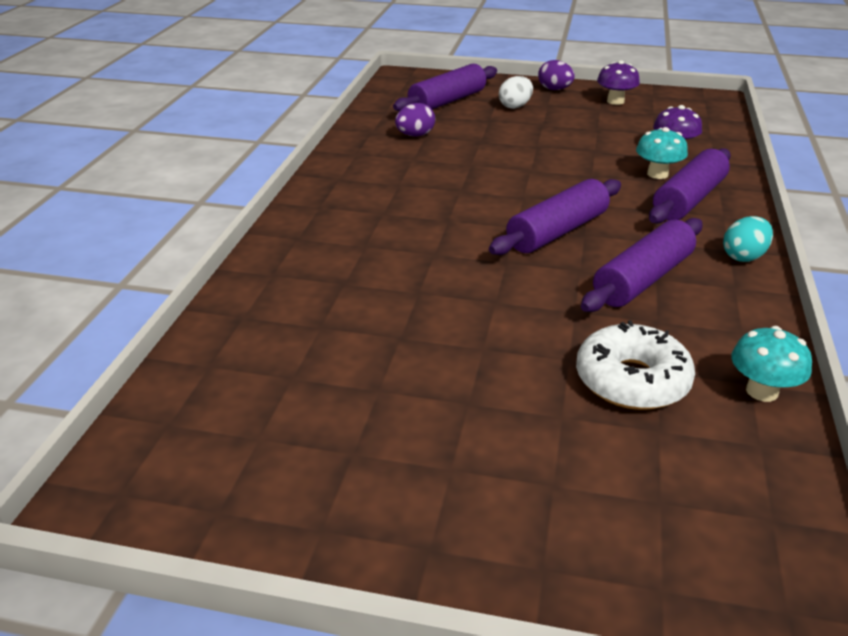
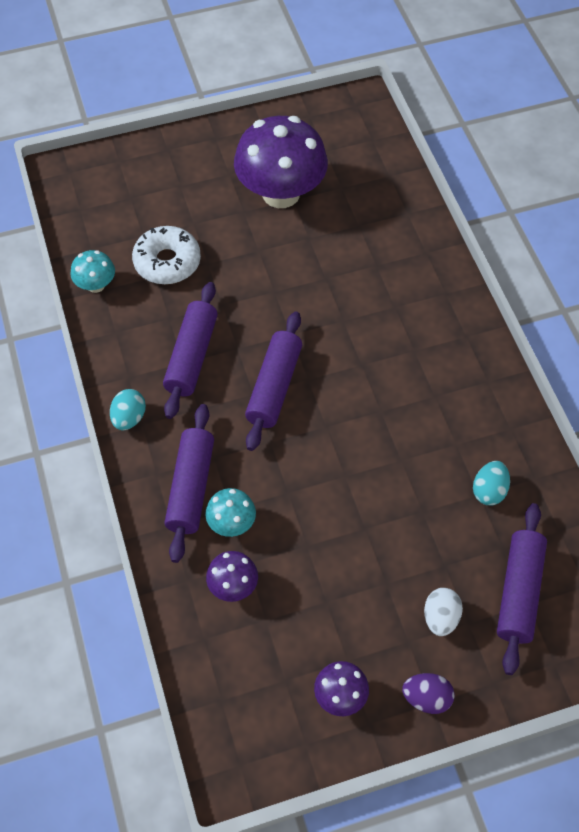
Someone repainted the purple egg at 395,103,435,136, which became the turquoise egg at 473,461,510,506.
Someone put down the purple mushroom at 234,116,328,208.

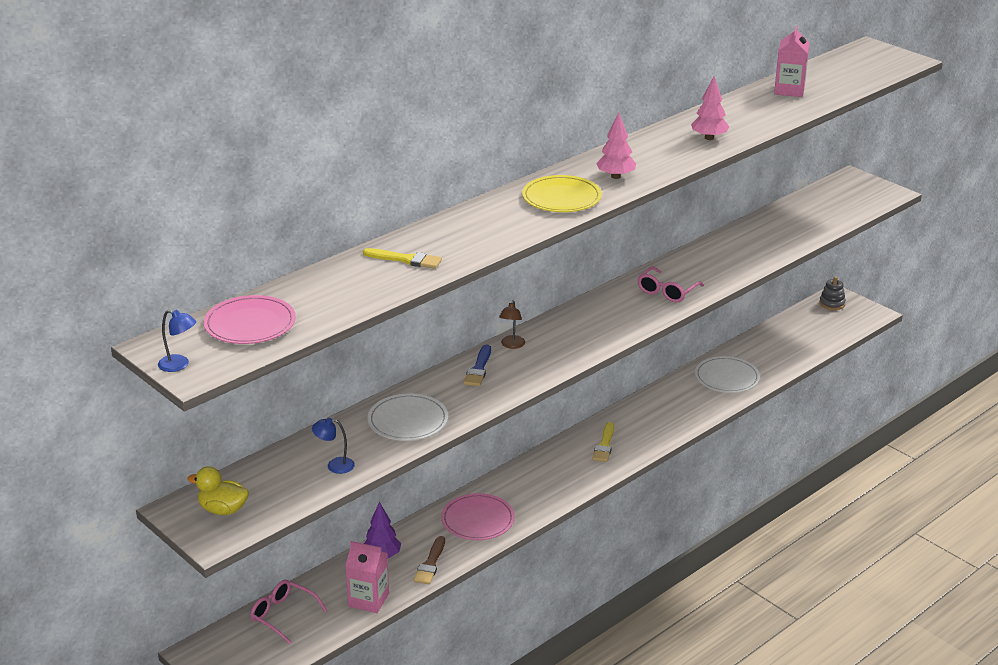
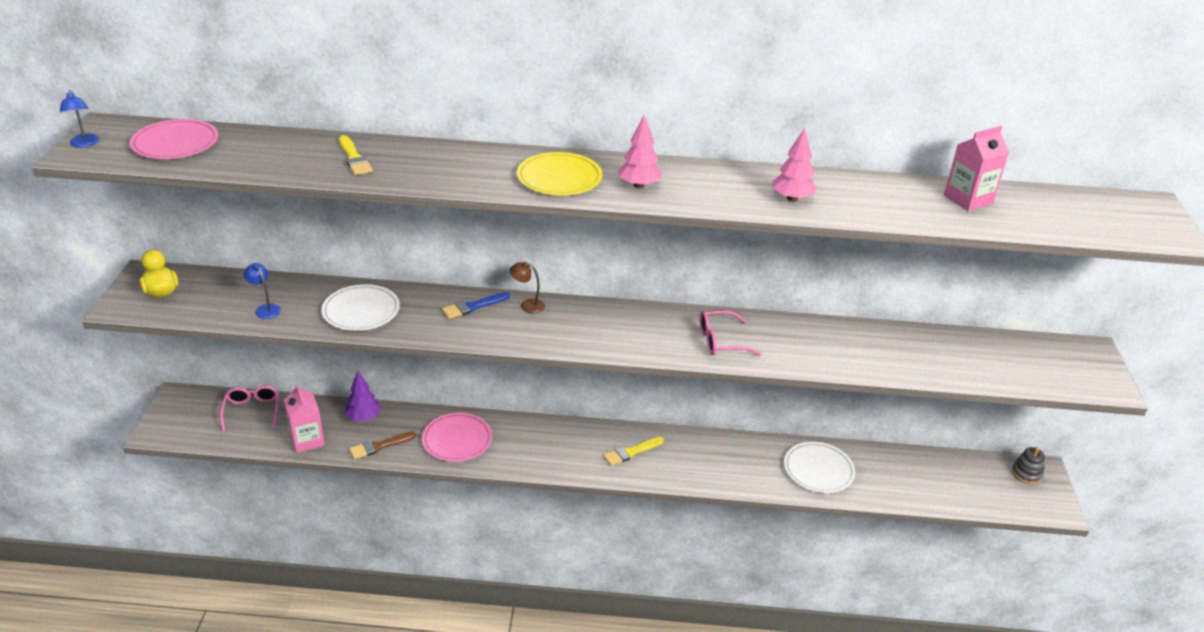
Someone rotated the brown lamp at 499,300,525,349 by 45 degrees clockwise.

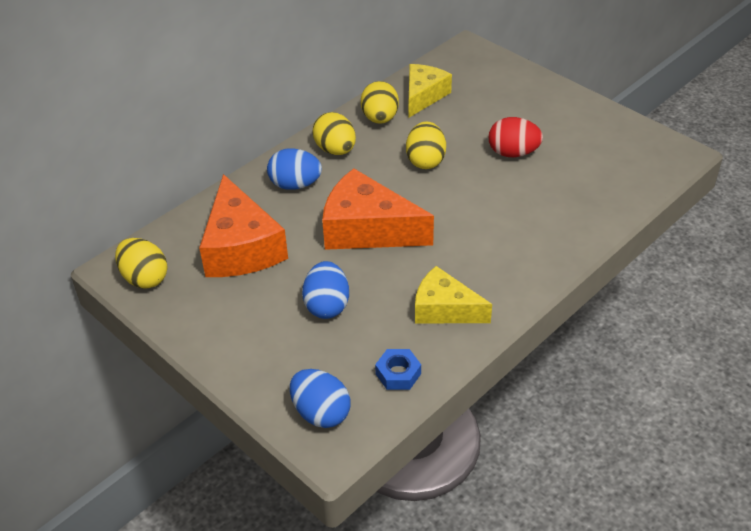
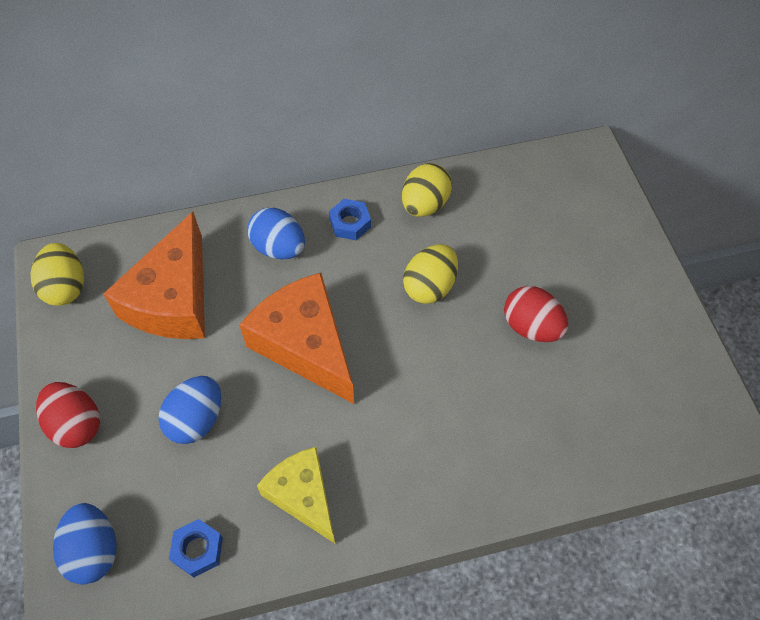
Someone took away the yellow cheese at 409,64,452,117.
Someone swapped the yellow egg at 313,112,356,155 for the blue nut at 329,199,371,240.
Someone put down the red egg at 36,382,100,448.

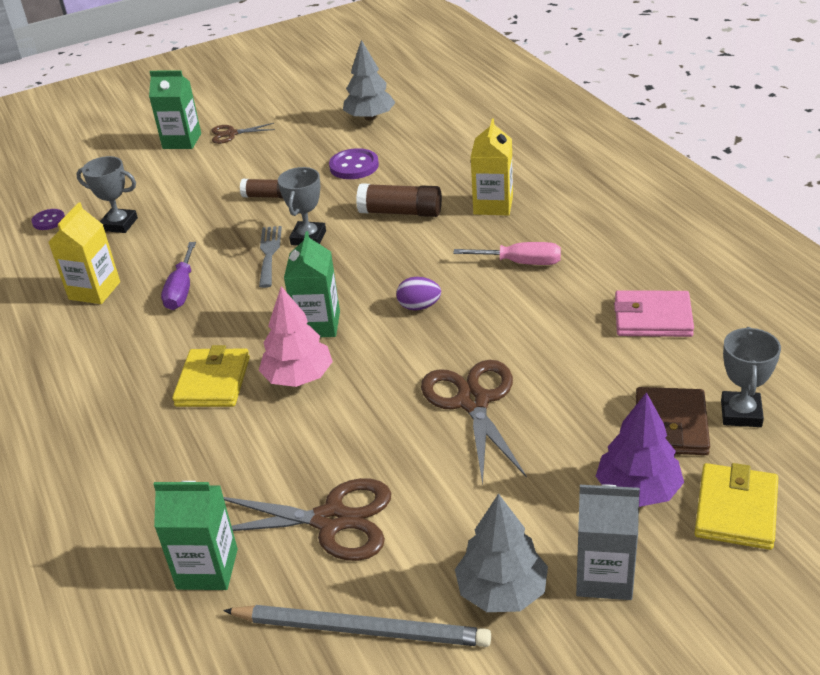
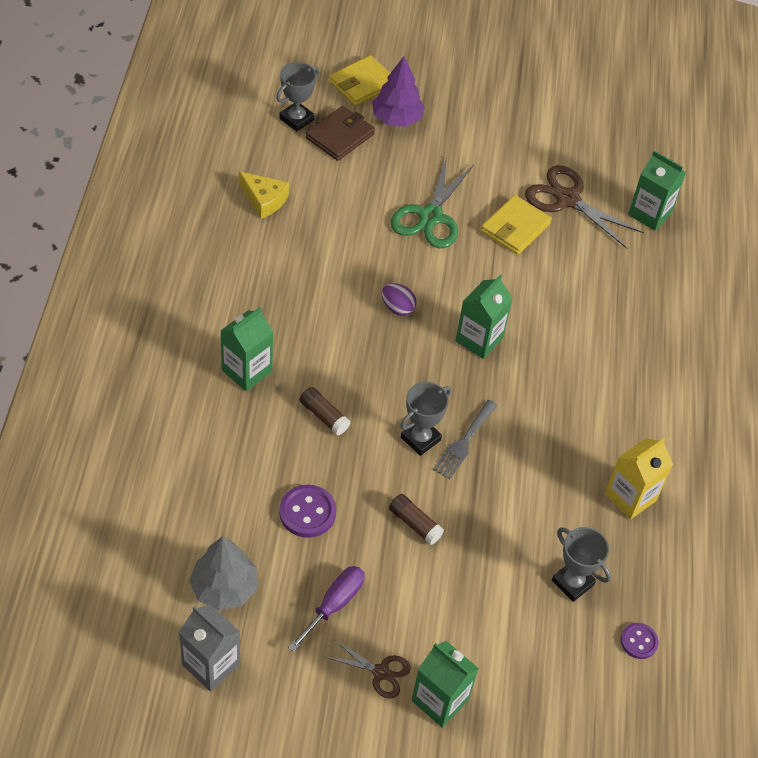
Someone repainted the yellow carton at 471,119,513,215, which became the green carton at 220,307,273,391.
Someone scaled the brown glue stick at 356,183,442,217 by 0.66.
Someone carried the purple screwdriver from 161,242,196,310 to 288,566,365,652.
Someone took away the pink screwdriver at 453,242,561,265.
Someone took away the pink tree at 259,286,333,387.
Someone swapped the pink wallet at 614,290,694,337 for the yellow cheese at 239,172,289,219.
Someone carried the yellow wallet from 172,345,250,407 to 481,195,552,255.
Someone repainted the brown scissors at 421,360,527,485, which became the green scissors at 391,156,474,248.
Someone carried the grey carton from 576,484,640,600 to 179,604,240,692.
Someone took away the grey tree at 455,493,548,612.
Someone took away the grey pencil at 223,605,491,647.

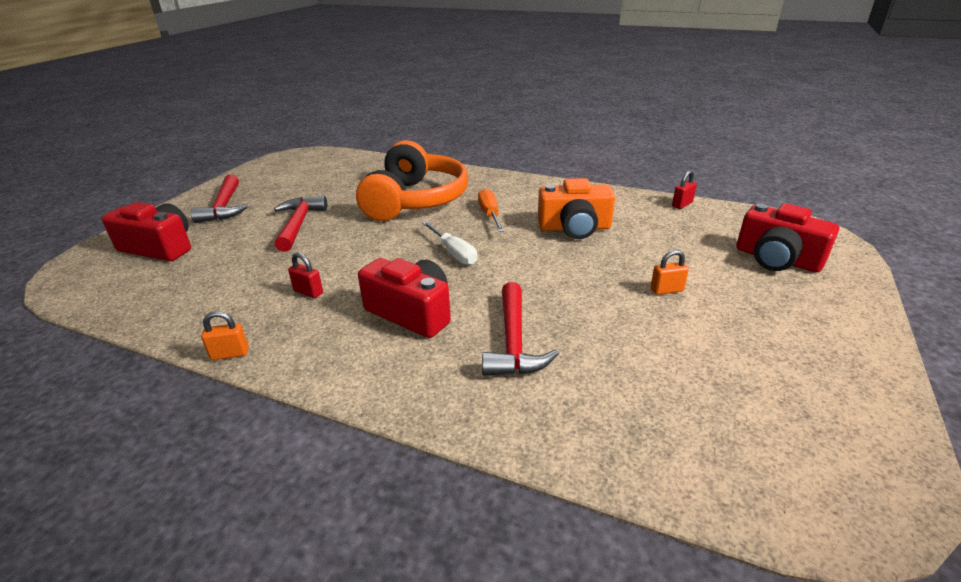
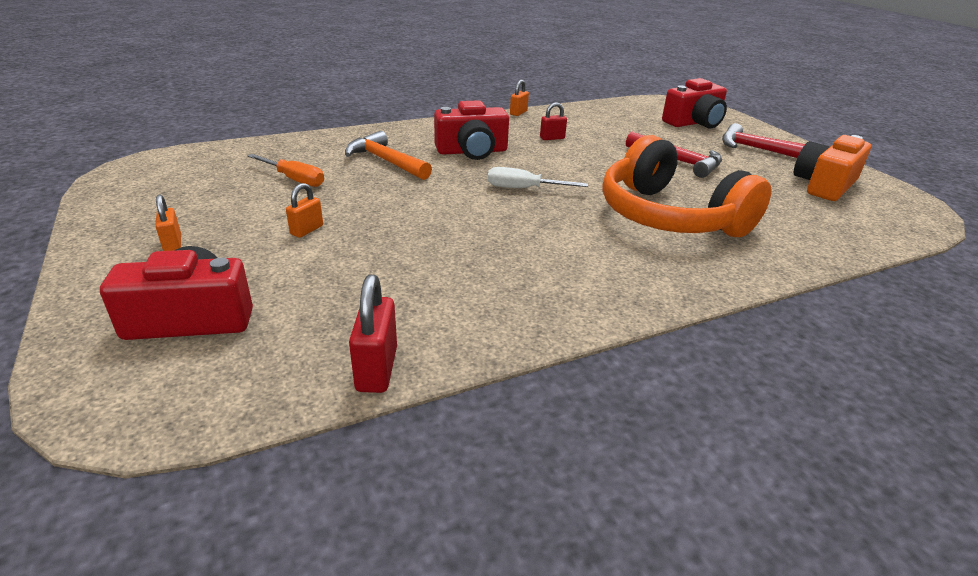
Someone scaled the red padlock at 672,170,697,209 by 1.56.
Someone carried the orange camera from 538,178,615,239 to 794,135,871,201.
Someone carried the orange screwdriver from 478,189,504,232 to 248,154,324,187.
Someone repainted the red hammer at 482,282,559,376, which became the orange hammer at 345,131,432,180.
Someone put down the orange padlock at 155,195,181,251.

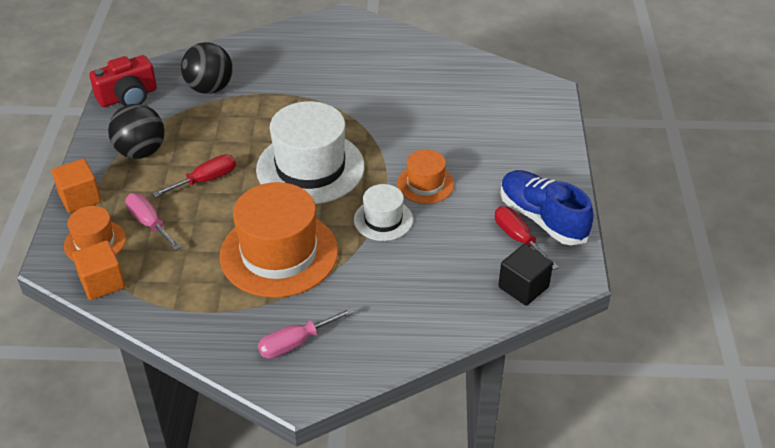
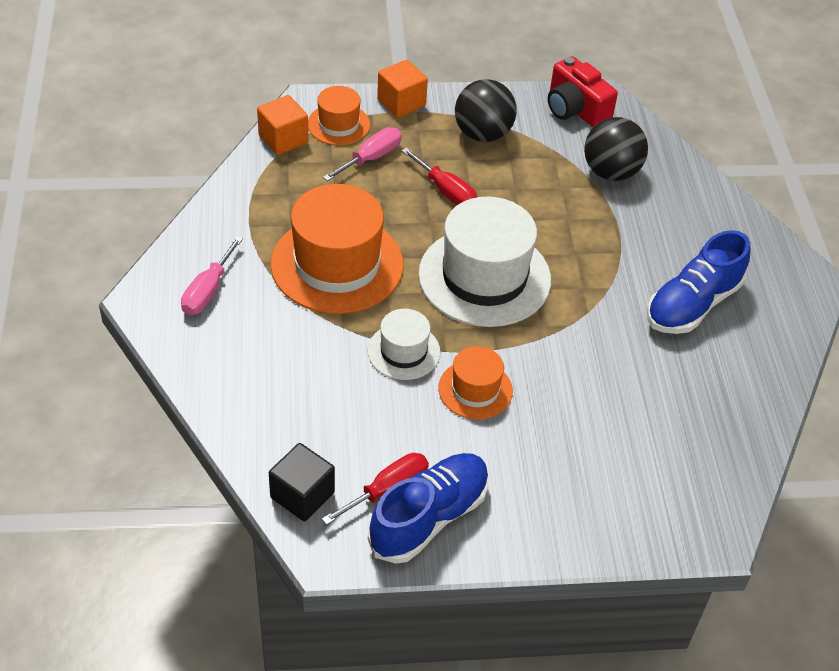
Someone rotated the pink screwdriver at 258,308,354,359 by 120 degrees counterclockwise.
Someone put down the blue shoe at 647,230,750,334.

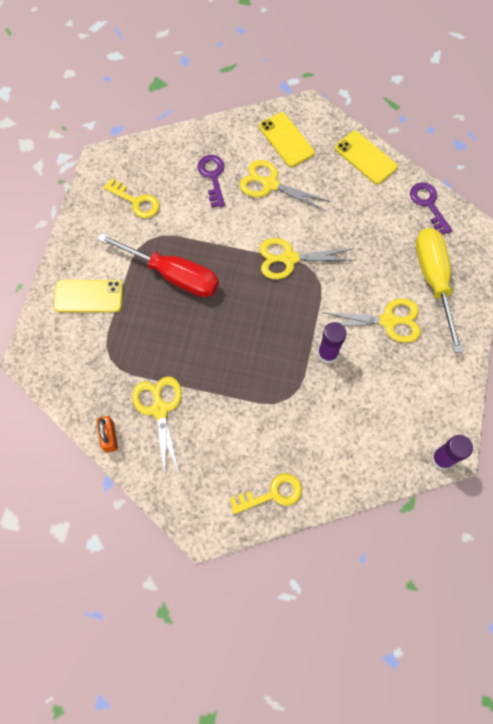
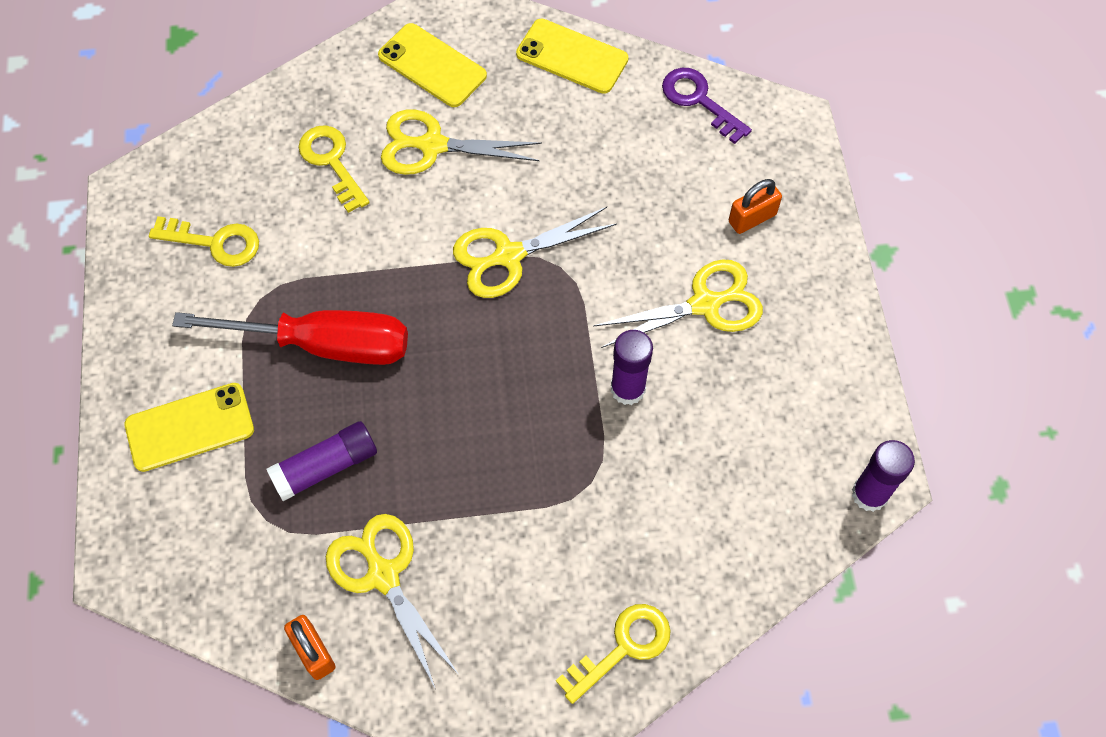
Someone repainted the purple key at 198,155,225,207, which became the yellow key at 299,125,370,213.
Someone swapped the yellow screwdriver at 416,228,463,353 for the orange padlock at 729,179,782,234.
Someone put down the purple glue stick at 266,421,377,501.

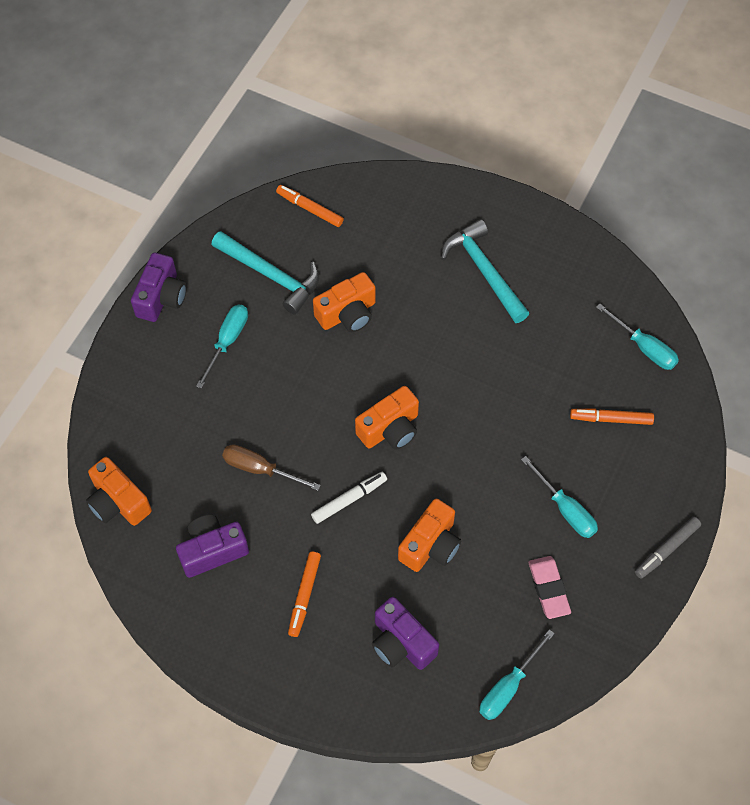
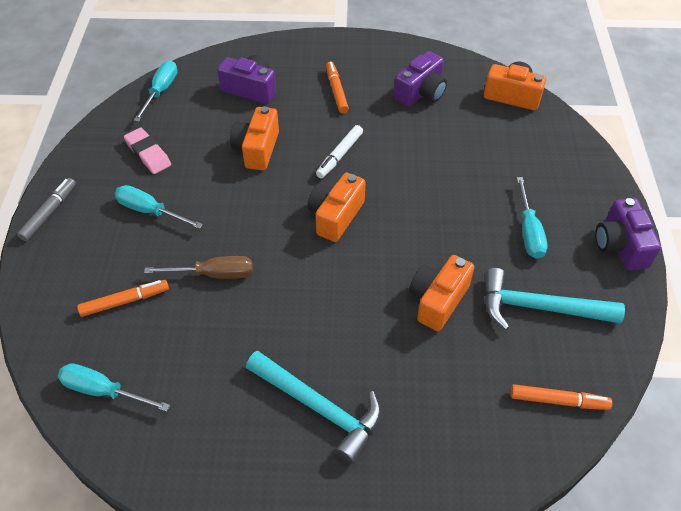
Someone carried the brown screwdriver from 222,444,321,491 to 144,256,253,279.

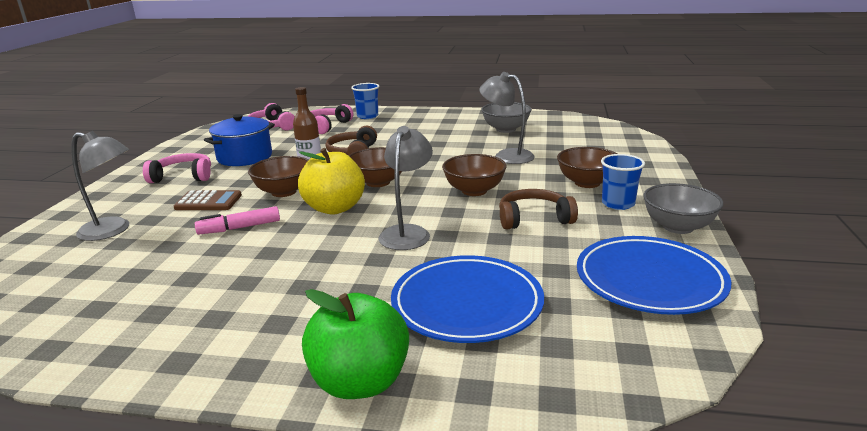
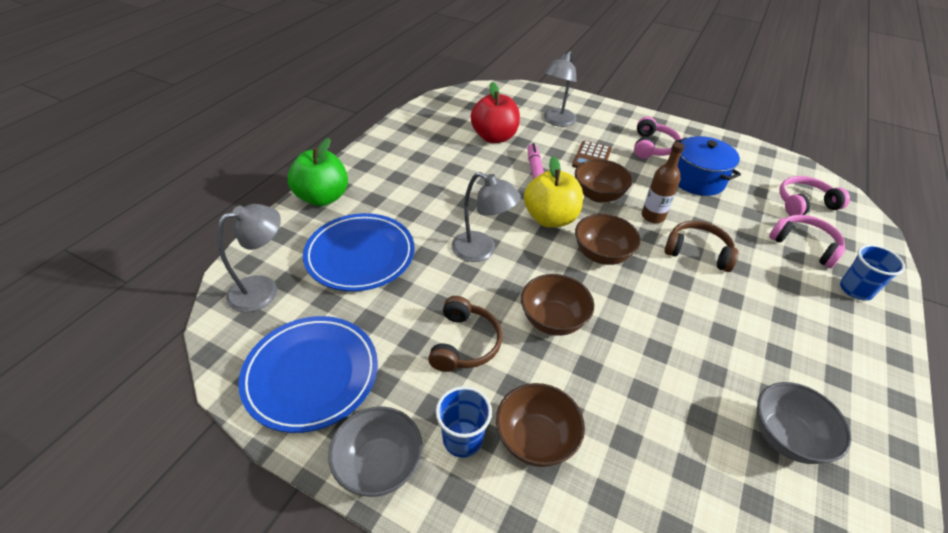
Someone carried the grey lamp from 479,72,535,164 to 218,204,281,312.
Someone put down the red apple at 471,82,520,143.

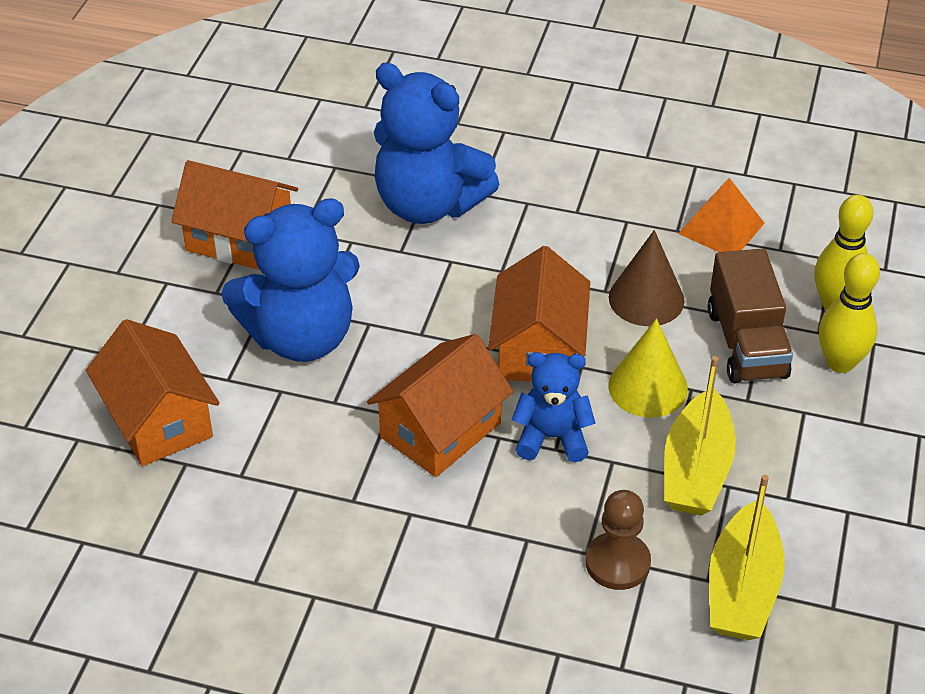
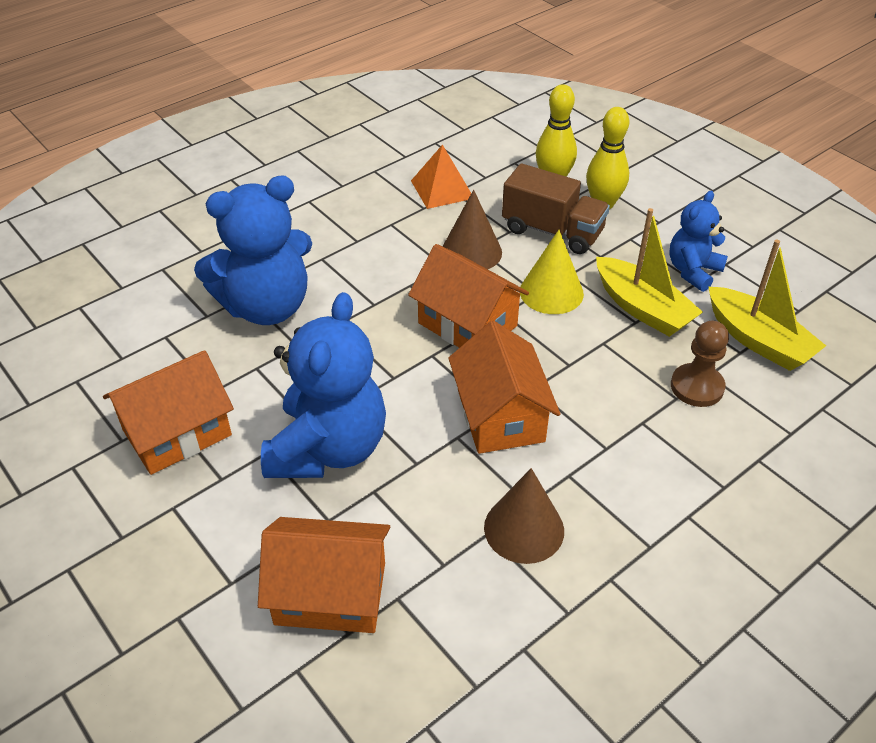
Someone carried the blue teddy bear from 512,352,596,462 to 669,191,728,292.
Someone put down the brown cone at 484,468,564,564.

